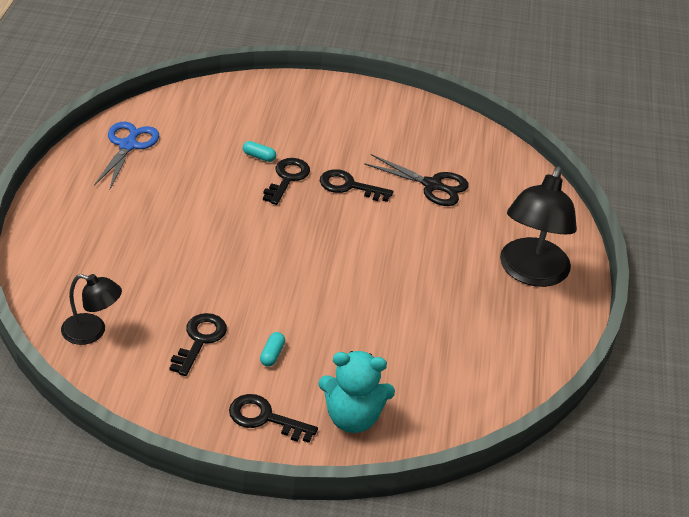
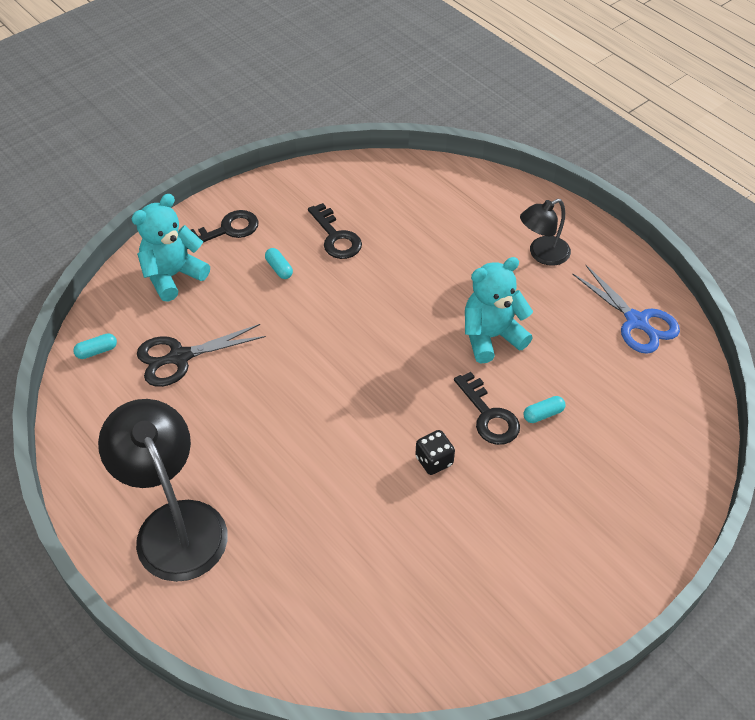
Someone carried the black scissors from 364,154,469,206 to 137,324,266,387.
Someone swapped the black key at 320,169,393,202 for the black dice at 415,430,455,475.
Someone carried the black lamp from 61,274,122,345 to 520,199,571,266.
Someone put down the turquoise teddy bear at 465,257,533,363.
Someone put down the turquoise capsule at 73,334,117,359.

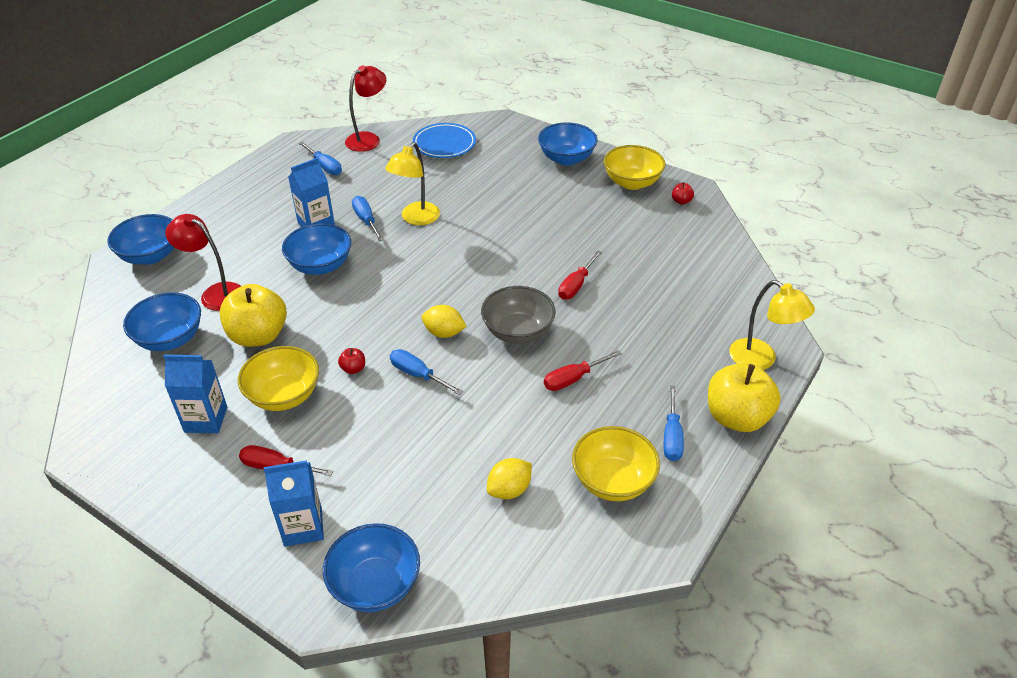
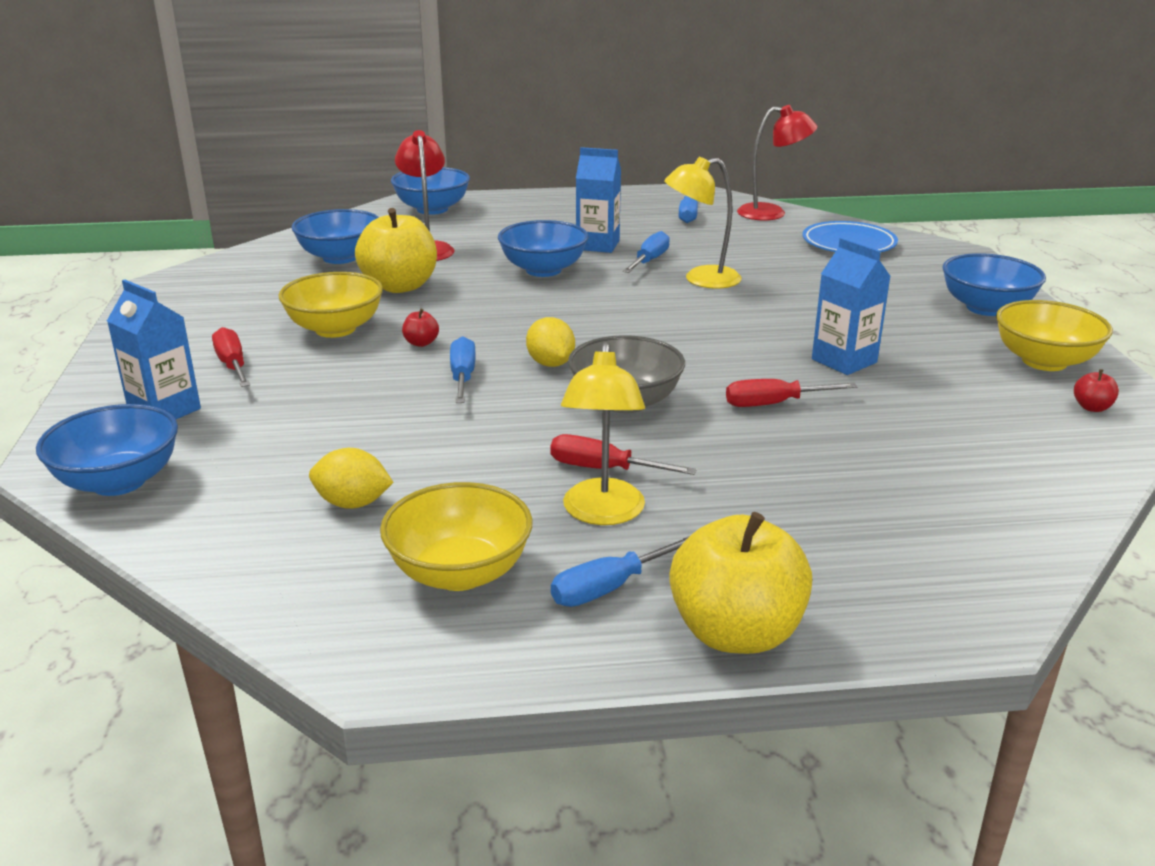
Someone carried the yellow lamp from 729,280,815,370 to 561,342,645,525.
Someone carried the blue carton from 163,355,227,433 to 812,238,891,375.

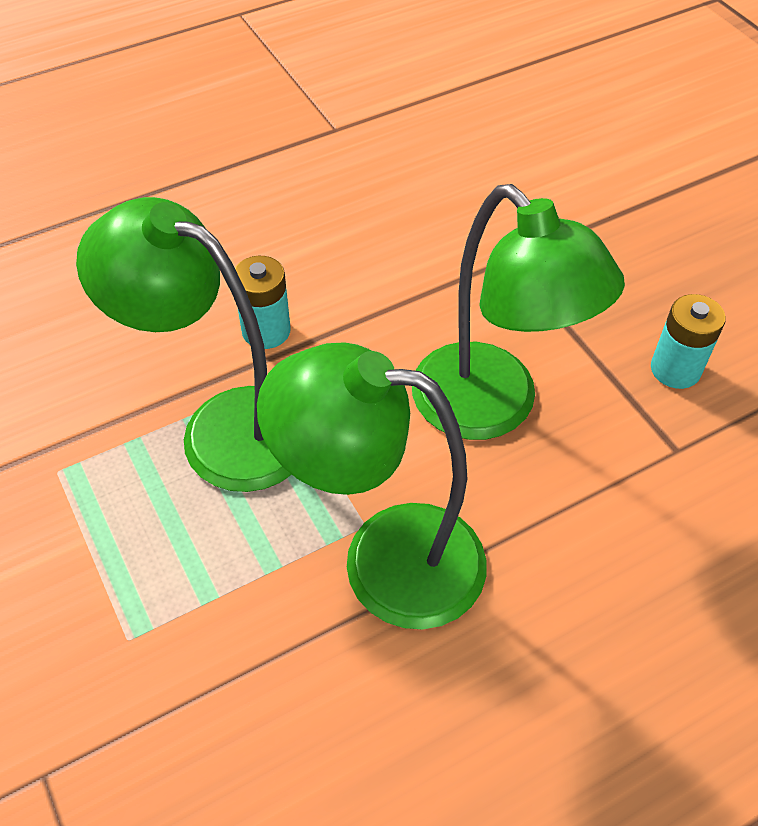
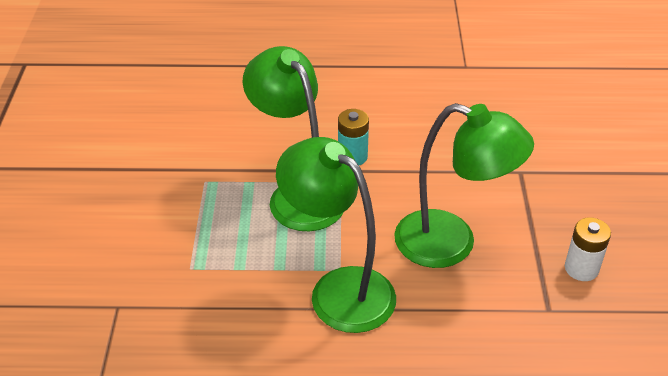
Someone rotated the green lamp at 412,184,625,440 by 60 degrees counterclockwise.
Someone repainted the turquoise battery at 651,294,726,389, which became the white battery at 565,217,611,281.

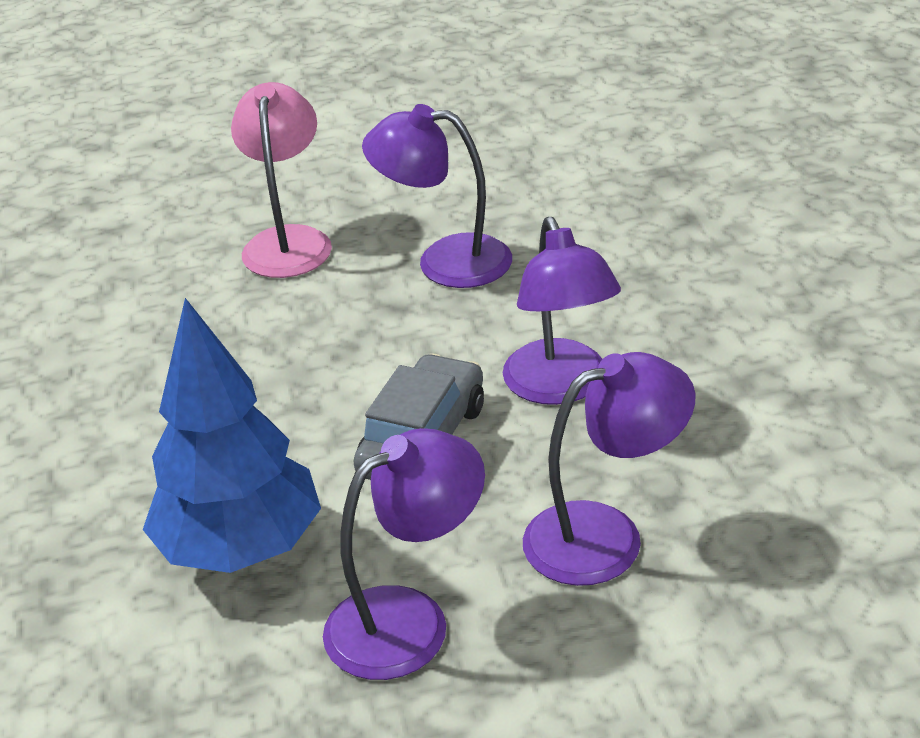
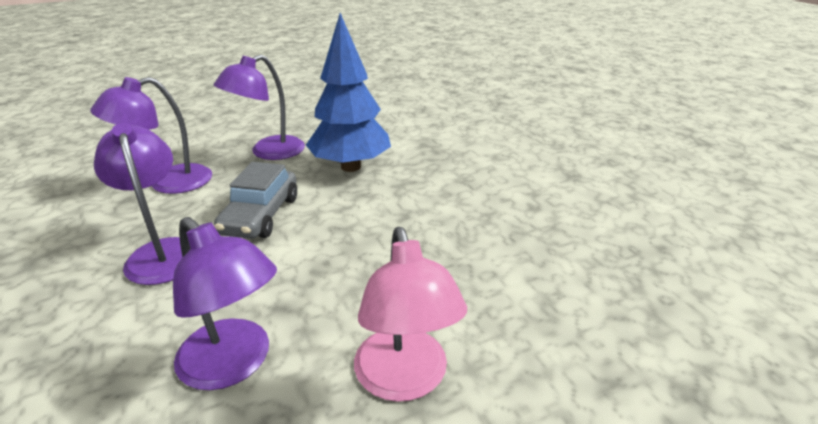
Someone rotated the purple lamp at 362,104,512,288 by 45 degrees clockwise.

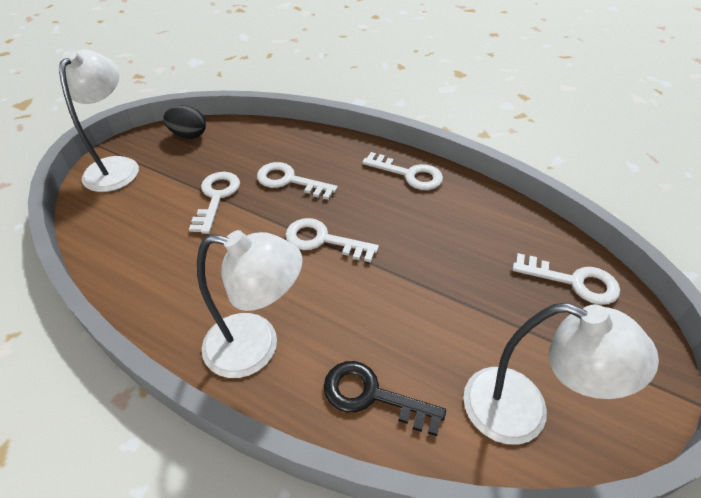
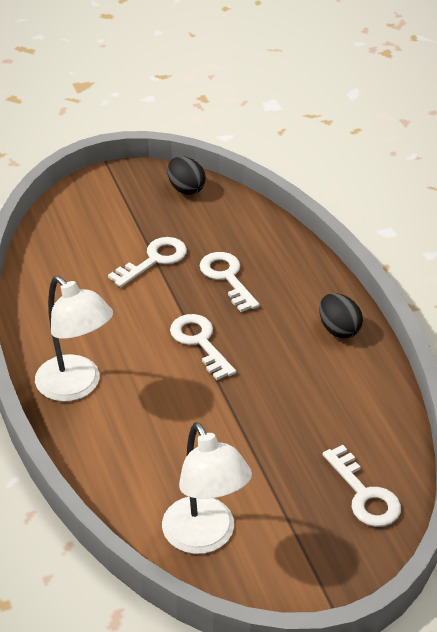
Someone took away the white lamp at 59,49,139,192.
Someone swapped the white key at 362,152,443,190 for the black egg at 319,293,363,338.
Someone took away the black key at 324,361,446,436.

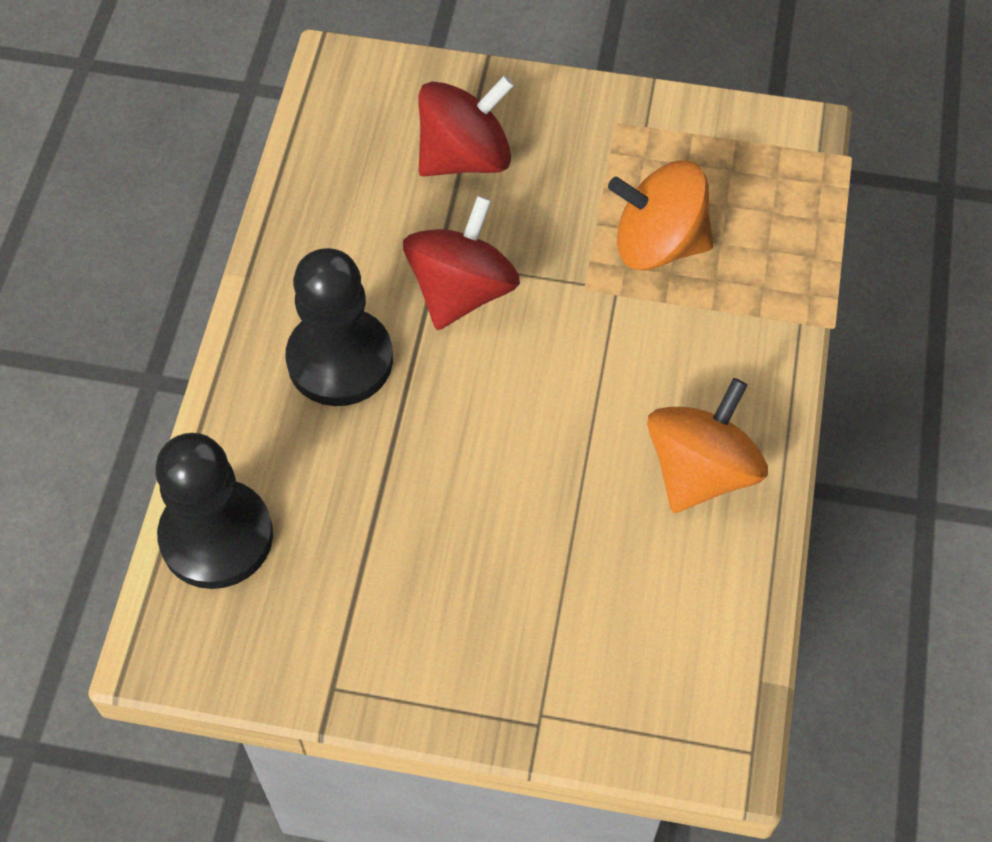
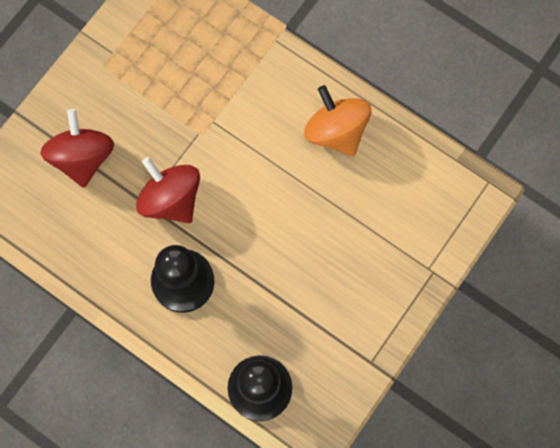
Someone took away the orange spinning top at 608,160,713,270.

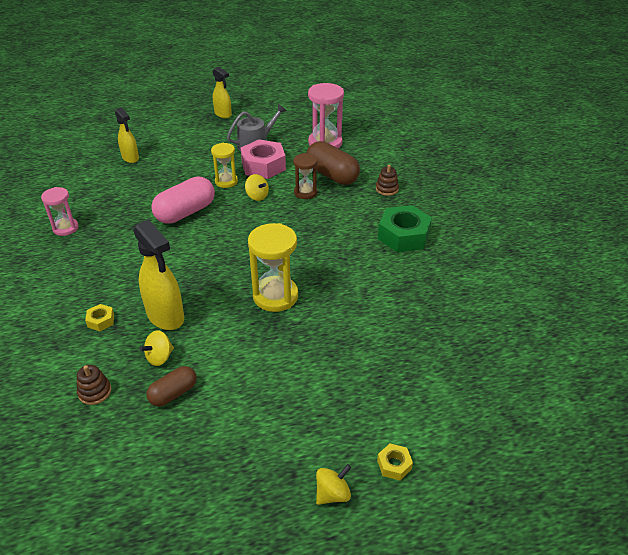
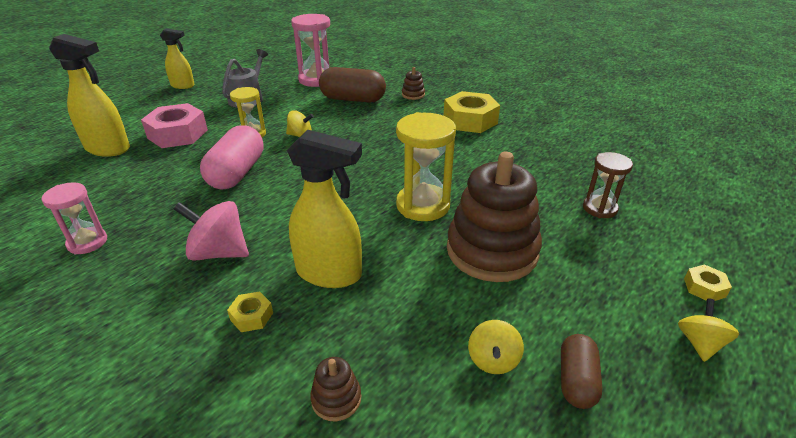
Someone scaled the yellow spray bottle at 115,107,139,163 by 1.61.
Someone carried the pink nut from 241,139,286,179 to 141,103,208,148.
Someone carried the brown hourglass from 293,153,318,199 to 583,152,633,218.
Someone repainted the green nut at 378,205,432,252, which became the yellow nut at 444,91,500,133.
Someone carried the yellow spinning top from 139,330,174,366 to 468,320,524,374.
Someone carried the brown capsule from 146,366,197,407 to 561,334,603,409.
Someone put down the brown stacking toy at 447,152,542,282.
Someone put down the pink spinning top at 174,201,249,261.

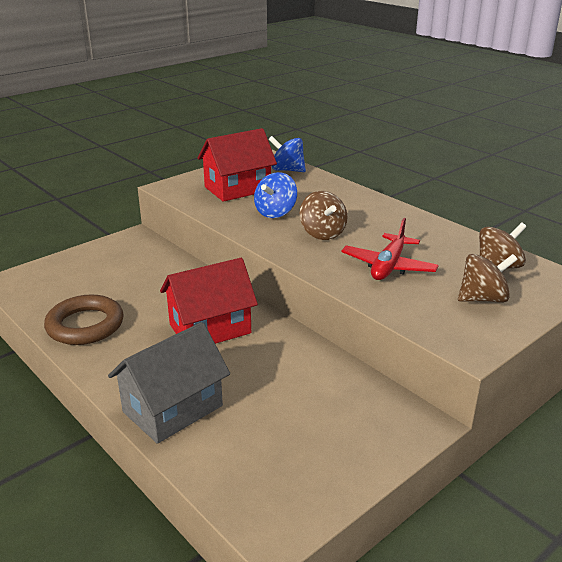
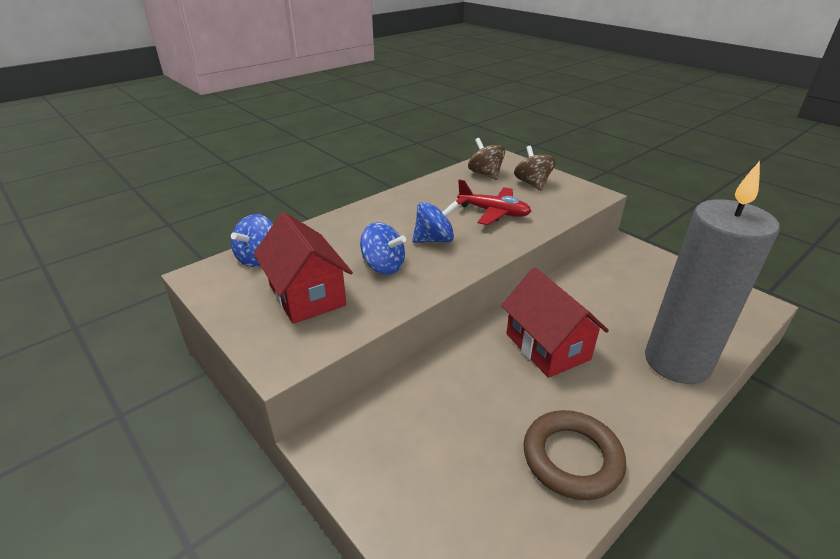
Someone repainted the brown spinning top at 300,191,347,240, which became the blue spinning top at 412,201,459,243.
Someone swapped the grey house at 108,322,230,444 for the grey candle at 645,161,779,384.

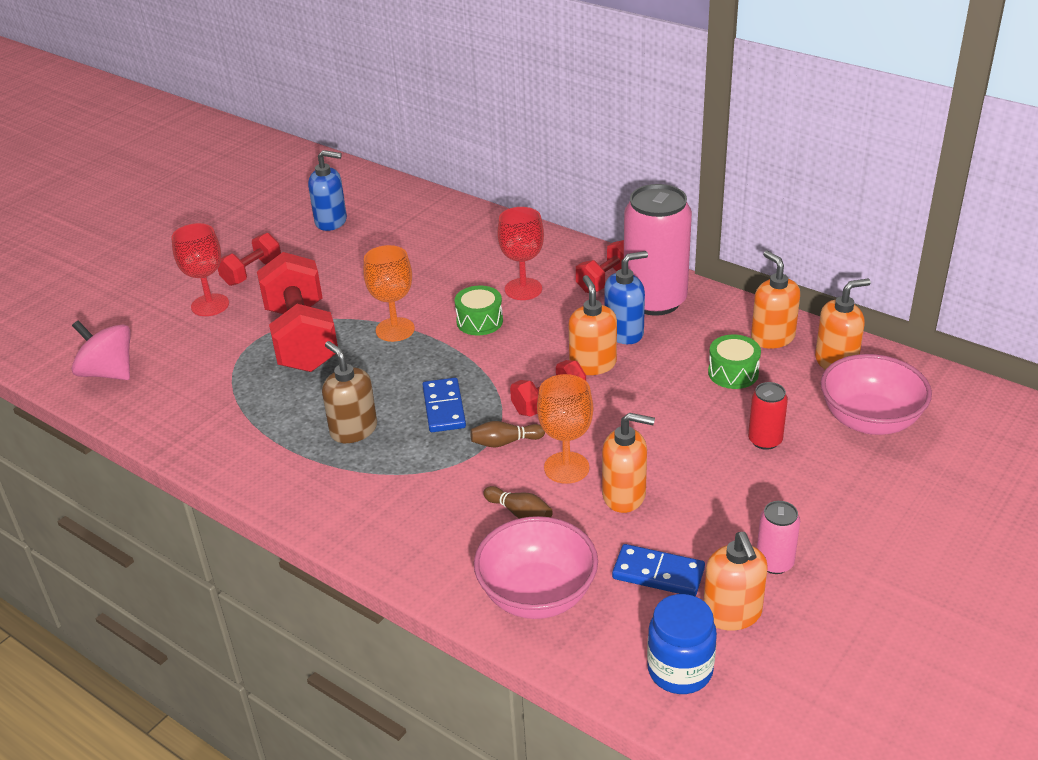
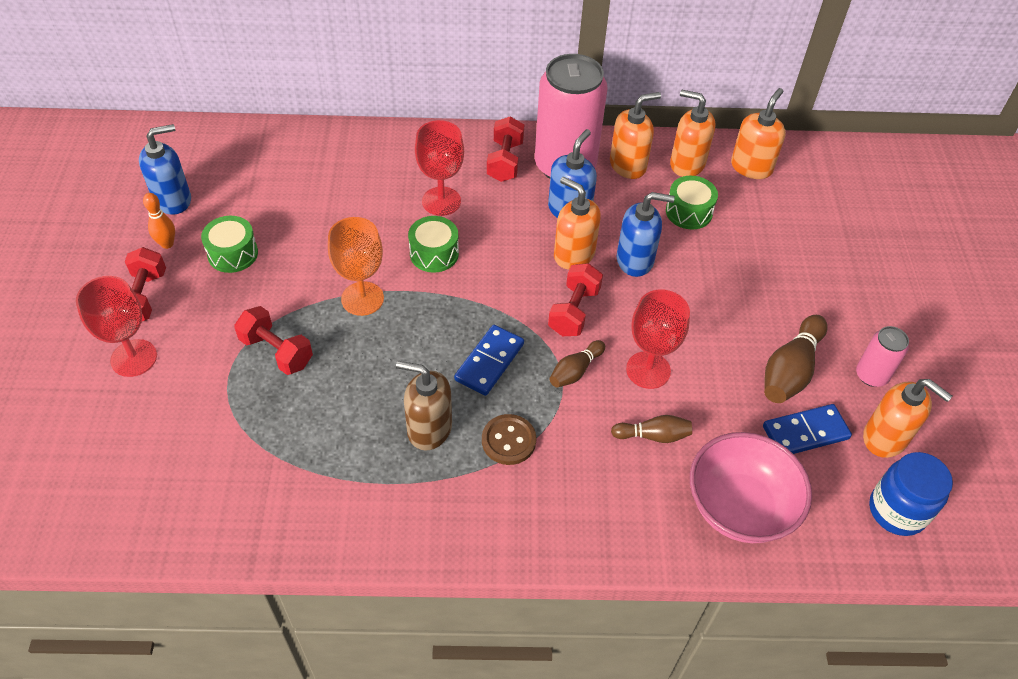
Someone scaled the red dumbbell at 257,252,338,372 by 0.52.
Someone took away the pink spinning top at 72,321,131,380.
Someone took away the pink bowl at 821,354,932,435.
Someone repainted the orange goblet at 537,374,593,484, which became the red goblet at 626,290,690,389.
Someone rotated the blue domino at 422,378,466,432 by 75 degrees clockwise.
Someone took away the red can at 748,382,788,450.
Someone carried the orange soap dispenser from 602,413,655,513 to 610,92,661,179.
Someone put down the blue soap dispenser at 617,192,675,277.
Someone put down the orange bowling pin at 143,193,175,249.
Someone put down the green drum at 201,216,258,273.
Someone put down the brown bowling pin at 764,315,828,403.
Someone put down the brown button at 482,414,536,465.

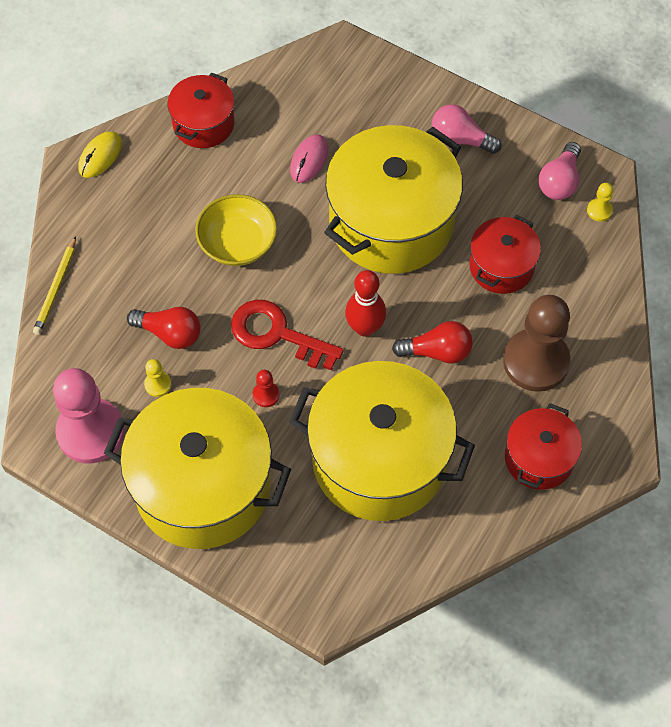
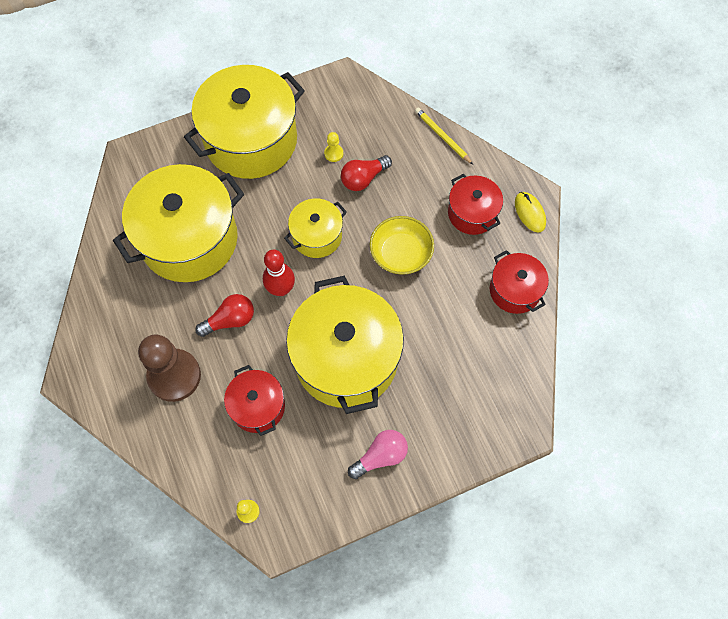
Someone took away the pink mouse at 290,134,328,183.
Someone took away the pink light bulb at 539,142,581,200.
Someone swapped the red key at 231,300,344,370 for the yellow pot at 284,198,347,258.
Someone rotated the red light bulb at 392,321,473,364 by 150 degrees counterclockwise.
Someone took away the pink pawn at 53,368,125,463.
Someone took away the red pawn at 253,370,280,407.
Someone carried the red pot from 505,403,582,490 to 448,174,503,235.

